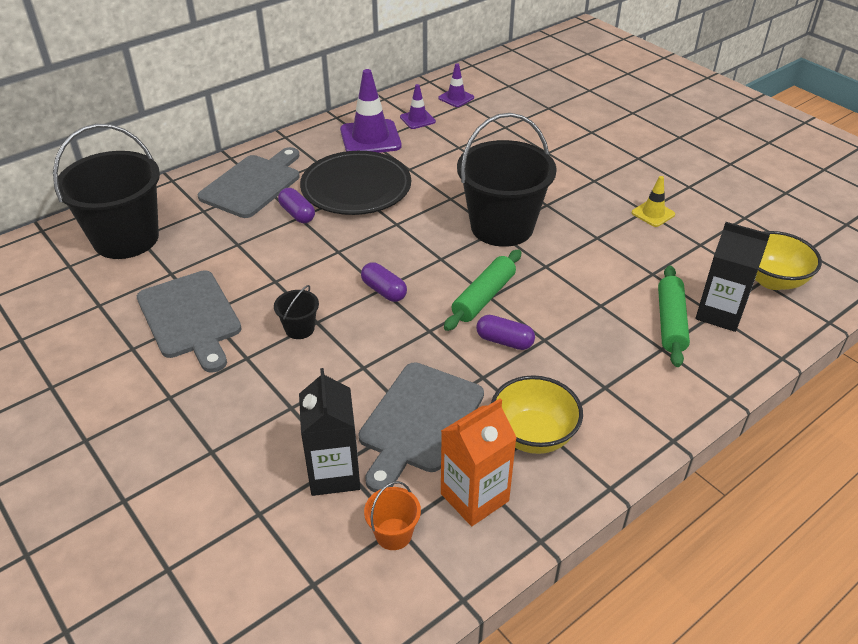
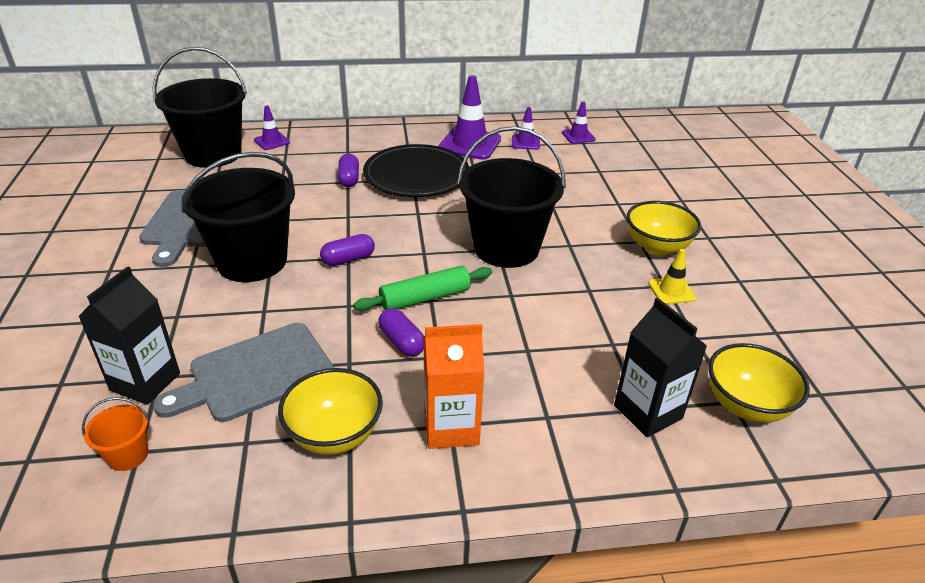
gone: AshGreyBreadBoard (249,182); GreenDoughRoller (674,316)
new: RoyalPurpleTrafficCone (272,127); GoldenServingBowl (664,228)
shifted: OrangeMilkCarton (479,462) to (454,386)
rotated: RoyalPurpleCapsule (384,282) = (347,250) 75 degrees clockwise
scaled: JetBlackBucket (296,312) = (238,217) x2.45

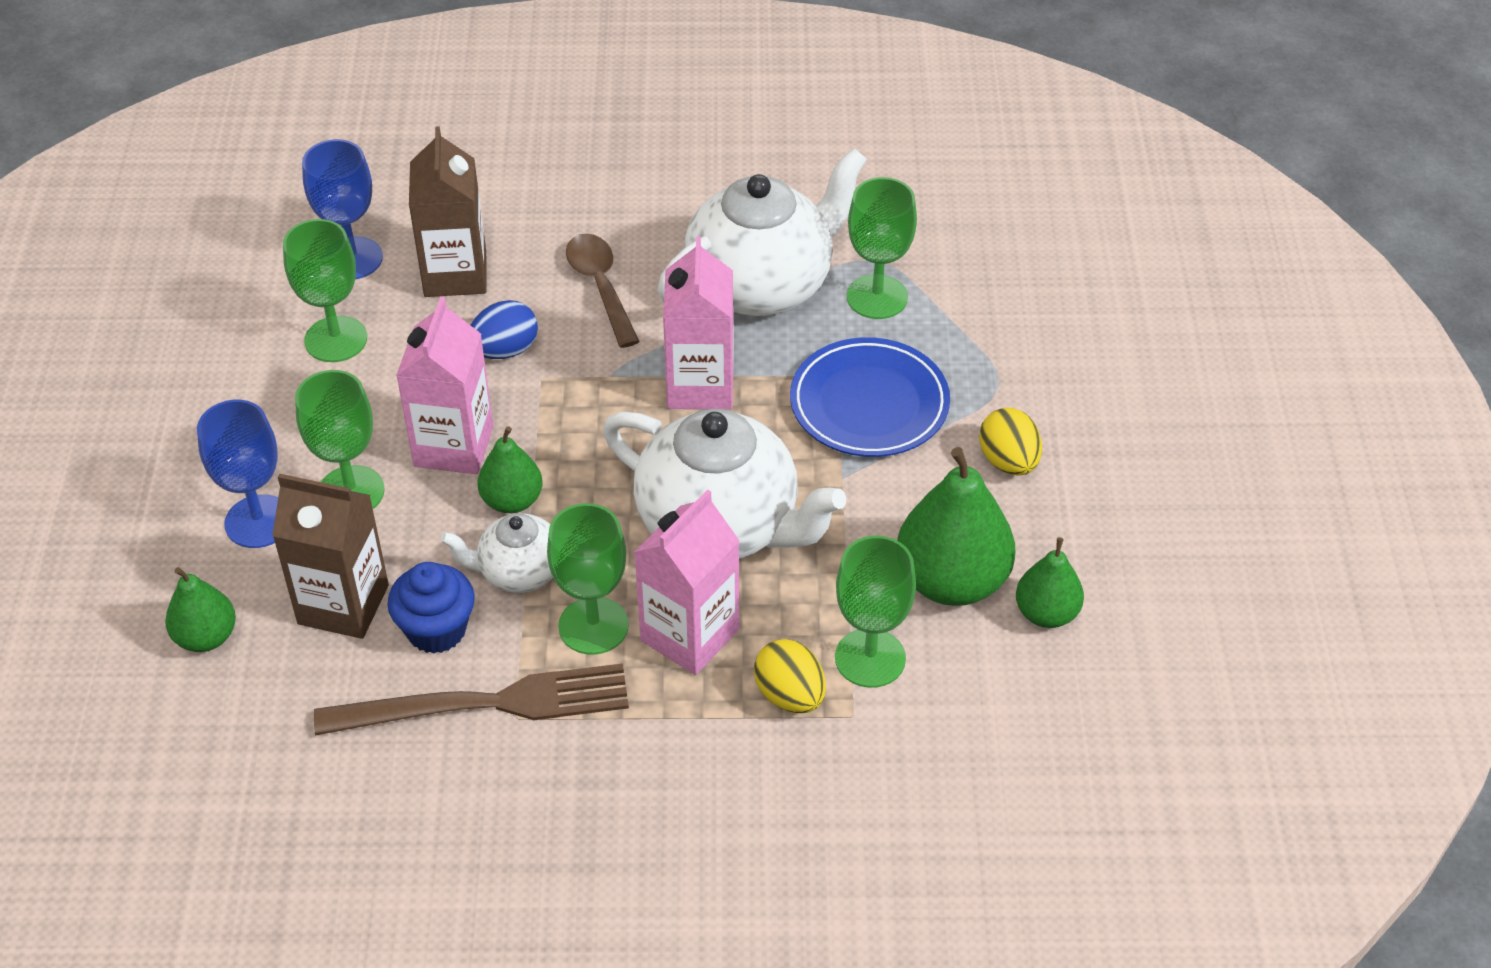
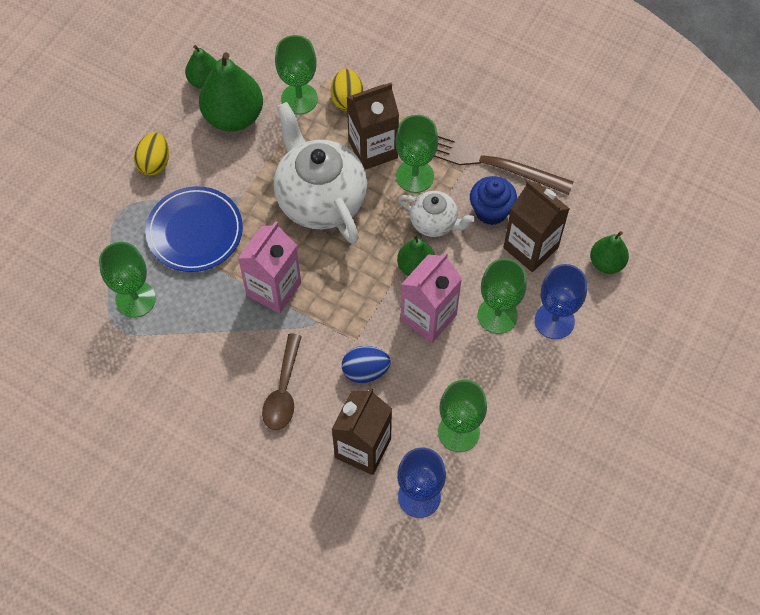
gone: WhiteTeaPot (762,231)
repainted: RosyMilkCarton (687,582) to BrownMilkCarton (373,126)

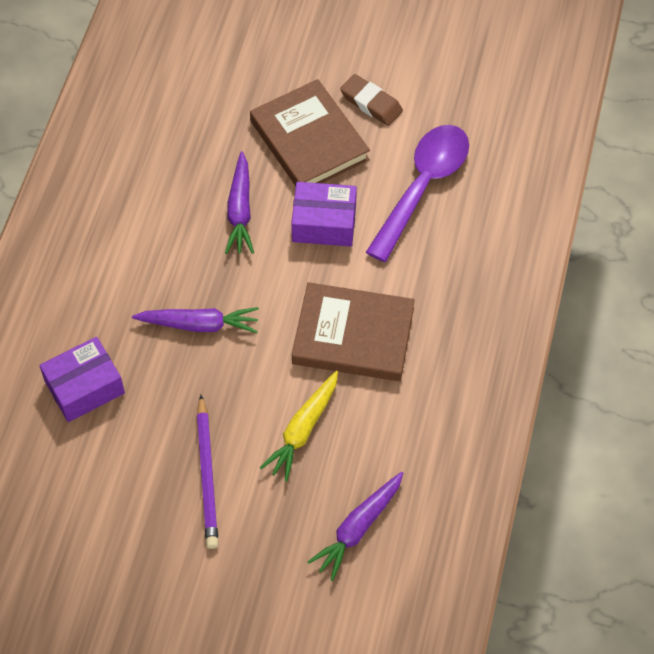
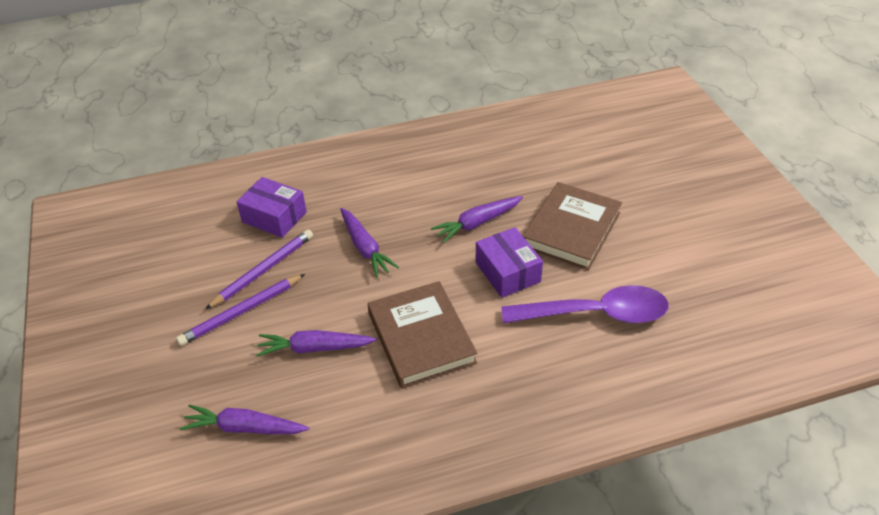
gone: BrownPencilEraser (371,100)
new: RoyalPurpleLeadPencil (259,269)
repainted: GoldenCarrot (299,426) to RoyalPurpleCarrot (316,343)

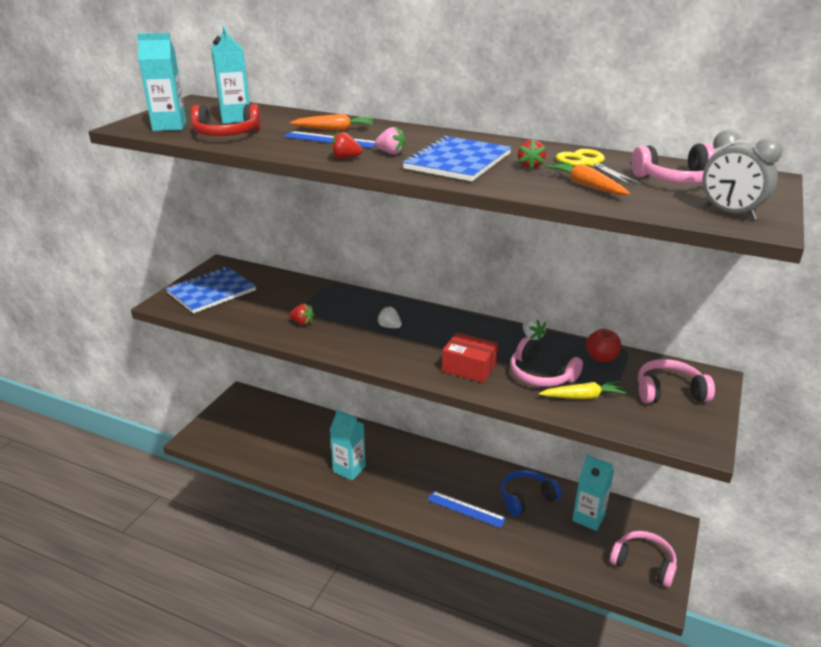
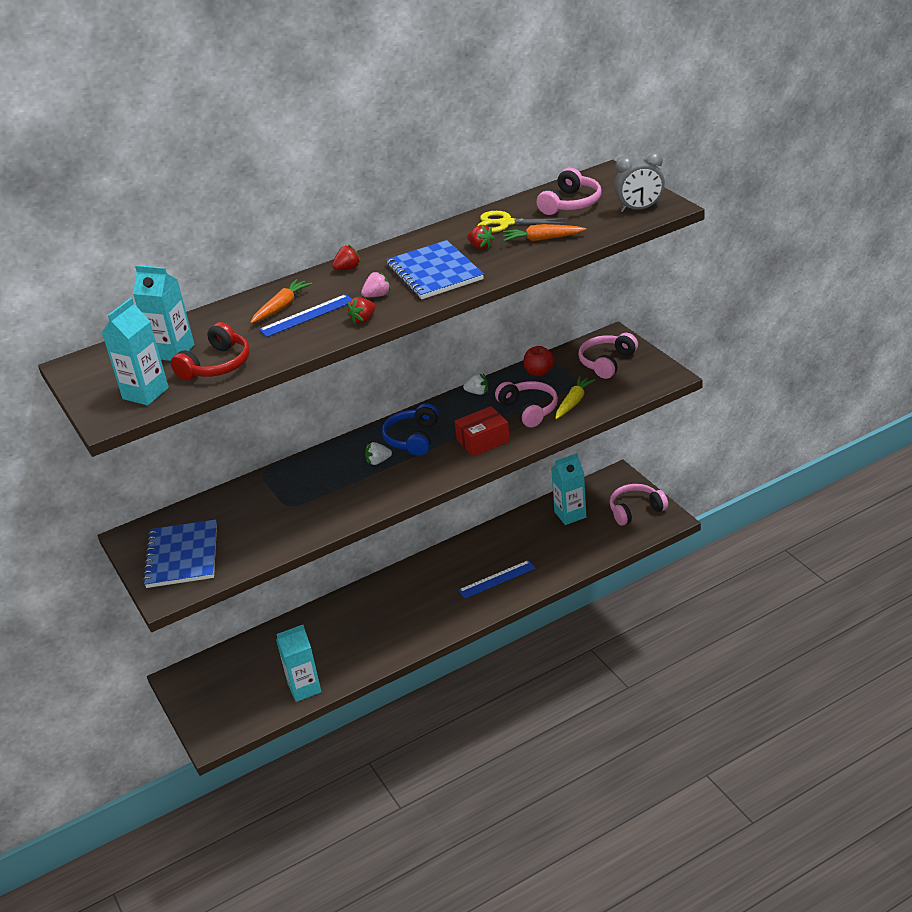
shifted: ScarletBerry (302,314) to (346,257); TurquoiseMilkCarton (348,445) to (298,663); RoyalBlueHeadset (531,493) to (410,429)
rotated: RosyHeadset (546,362) = (526,404) 105 degrees counterclockwise

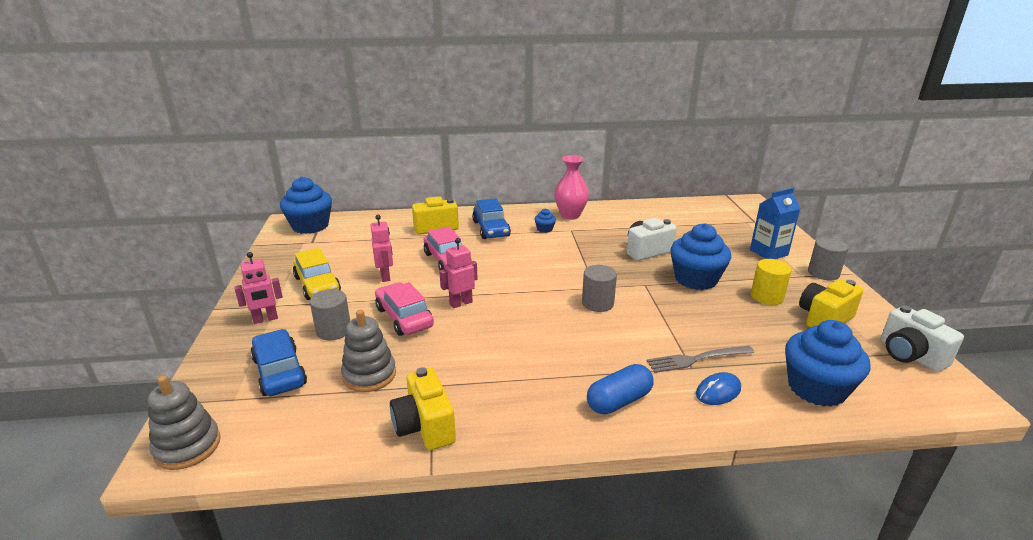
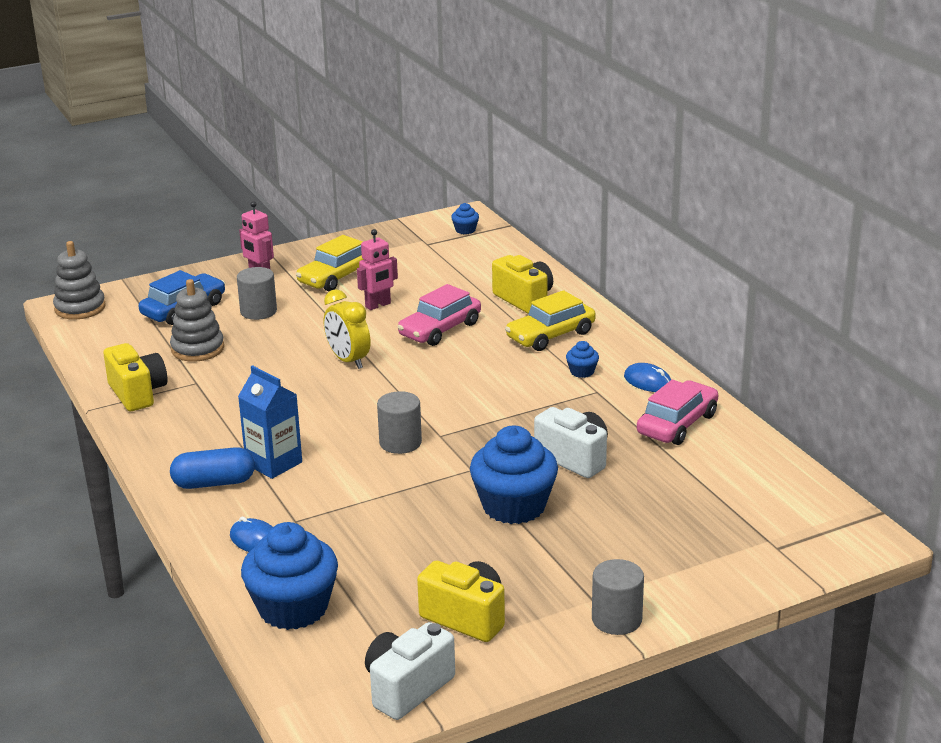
gone: AshGreyDinnerFork (700,359); GoldenSolidCylinder (771,282)
shifted: RosyToyCar (404,309) to (677,412); RoyalBlueMilkCarton (775,223) to (270,422)
swapped: RosyToyRobot (458,273) to GoldenAlarmClock (347,329); RosyFlowerVase (571,187) to RoyalBluePcMouse (647,377)
repainted: RoyalBlueToyCar (491,218) to GoldenToyCar (550,320)
rotated: GoldenCamera (423,408) = (135,377) 105 degrees clockwise; RoyalBlueCapsule (620,389) = (212,468) 45 degrees counterclockwise
scaled: RoyalBlueFairyCake (306,205) = (465,218) x0.43

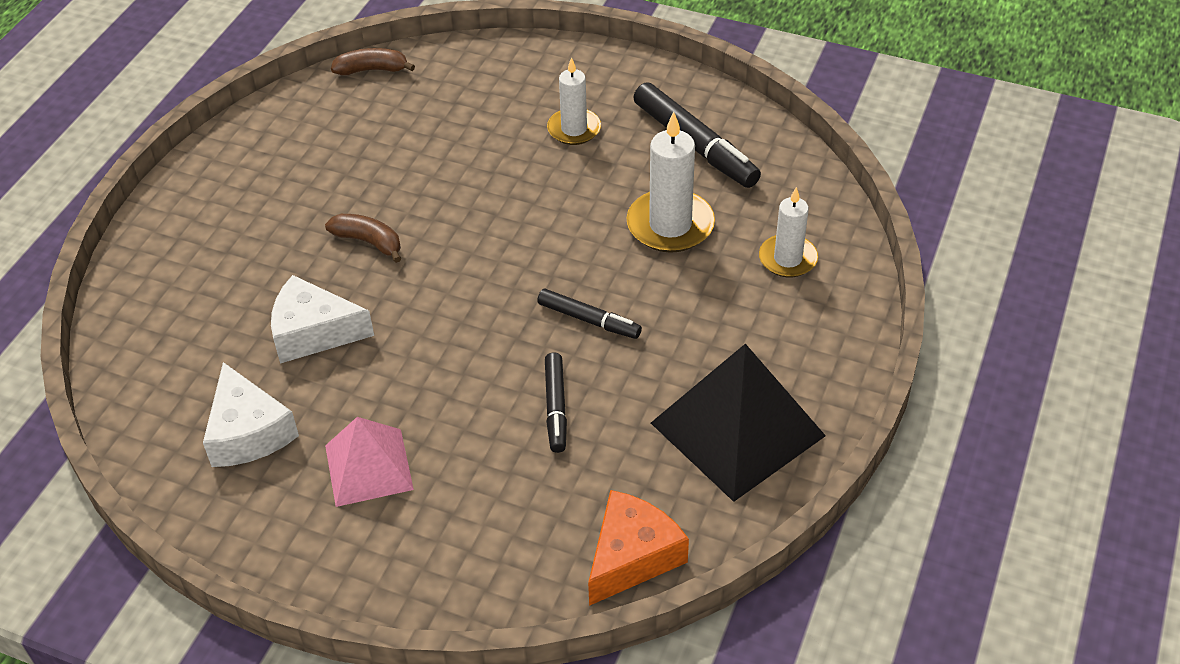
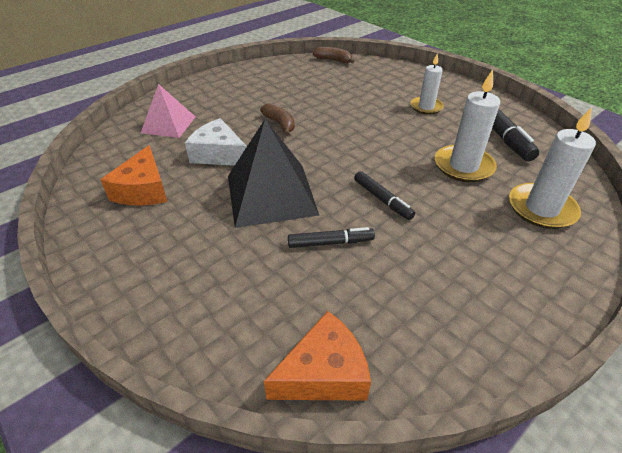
shifted: RosyPyramid (369,462) to (168,111); JetBlackPyramid (738,423) to (273,173)
repainted: WhiteCheeseWedge (251,414) to OrangeCheeseWedge (134,175)
rotated: JetBlackFeltPen (556,402) = (331,237) 120 degrees counterclockwise
scaled: WhitePillarCandle (788,232) = (552,168) x1.53

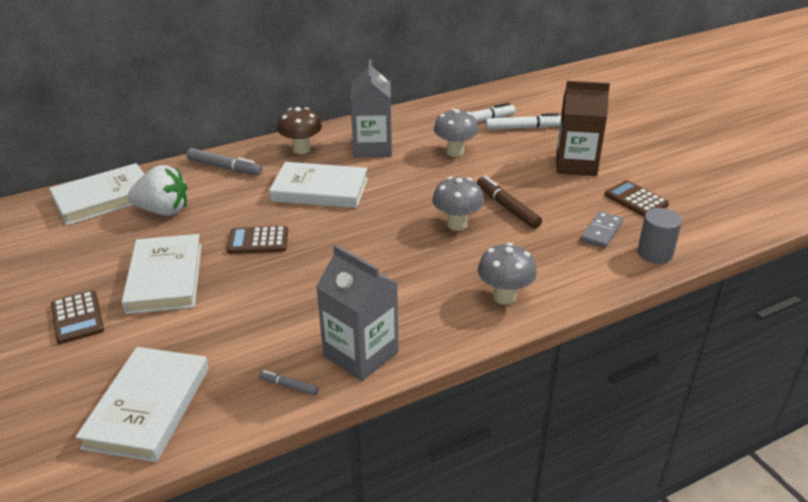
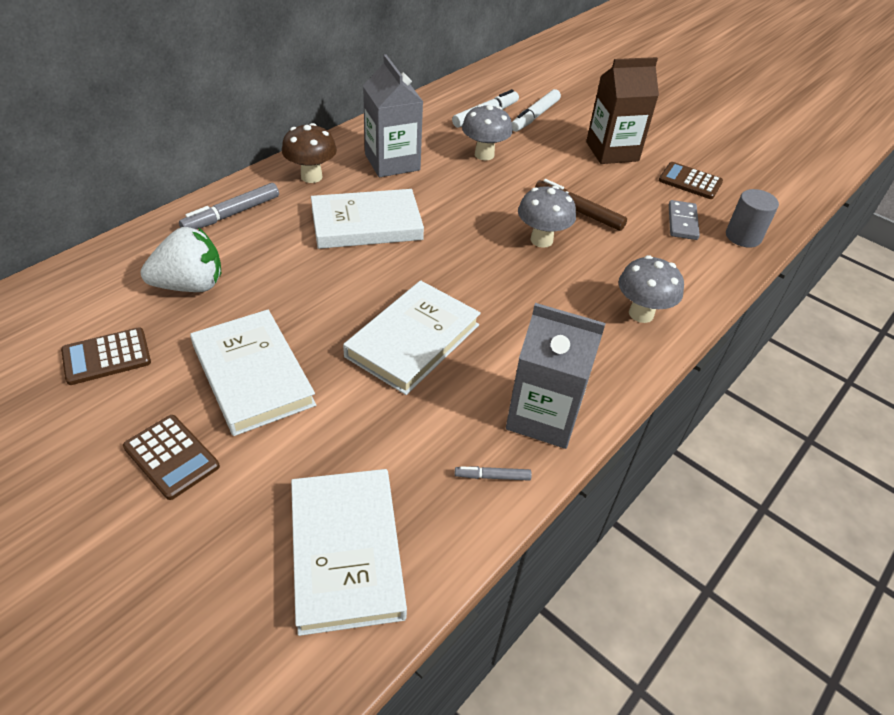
shifted: WhiteHardcover (96,194) to (412,337); BrownPocketCalculator (257,240) to (106,356)
rotated: AshGreyFeltPen (224,161) = (229,206) 135 degrees clockwise; WhiteFeltPen (523,121) = (536,110) 150 degrees clockwise

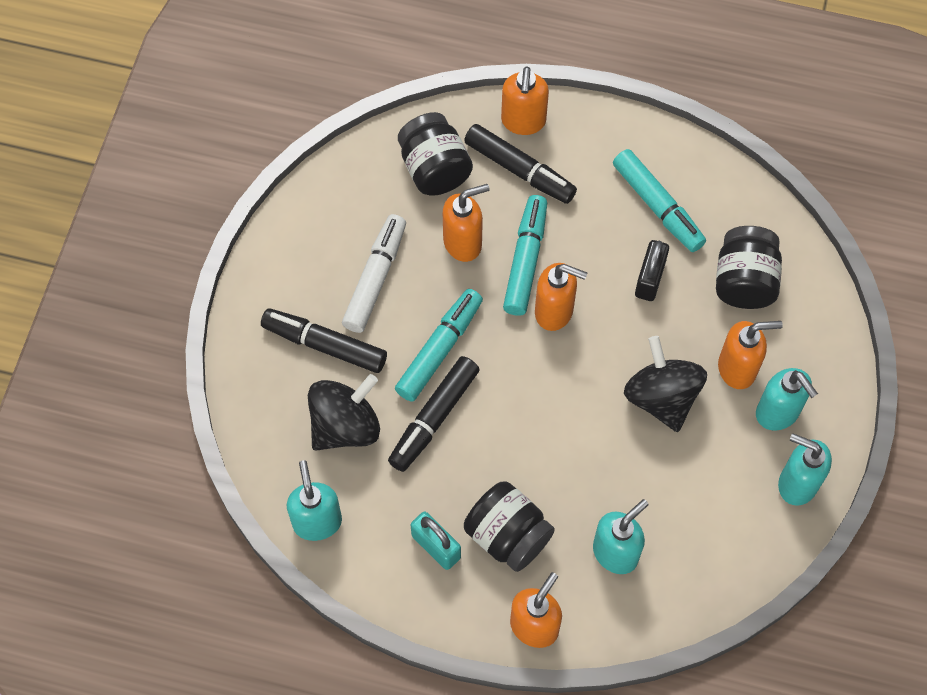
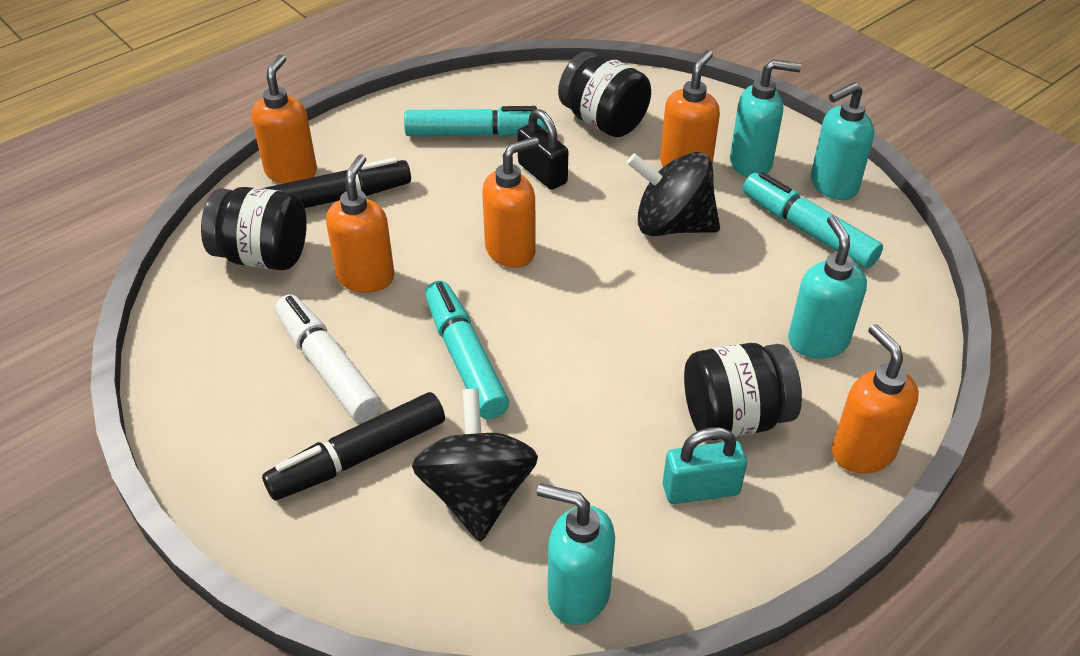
gone: JetBlackFeltPen (434,414)
shifted: TurquoiseFeltPen (525,255) to (813,220)
rotated: OrangeSoapDispenser (525,100) = (284,119) 120 degrees counterclockwise

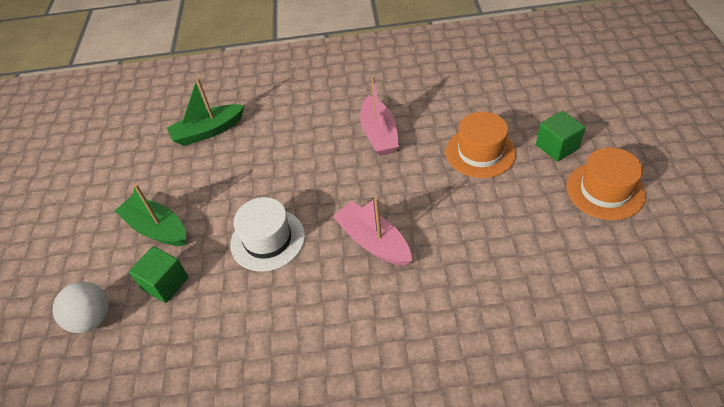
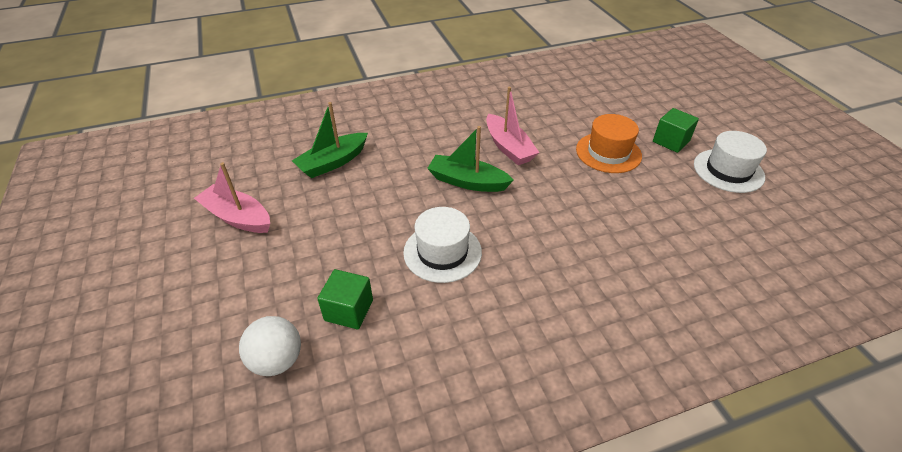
shifted: GreenBoat (150,215) to (470,159); RosyBoat (372,231) to (232,197)
repainted: OrangeTopHat (606,183) to WhiteTopHat (730,162)

